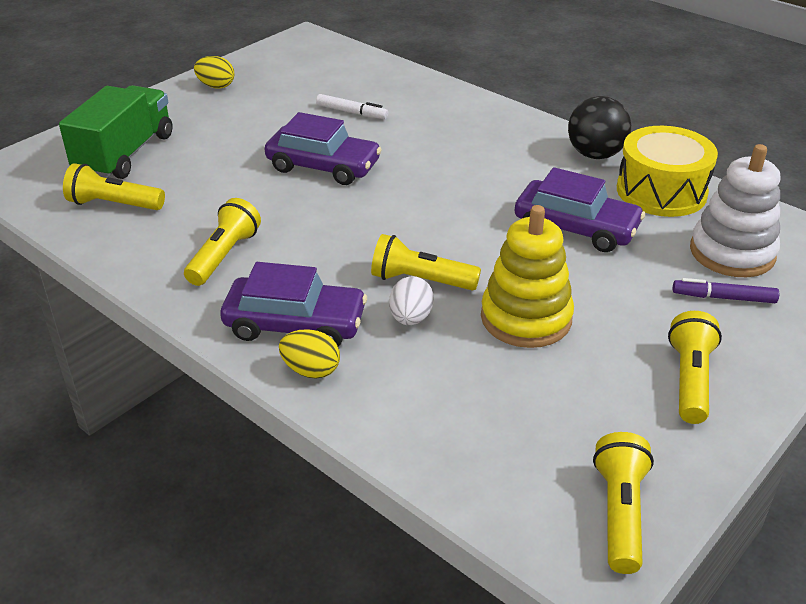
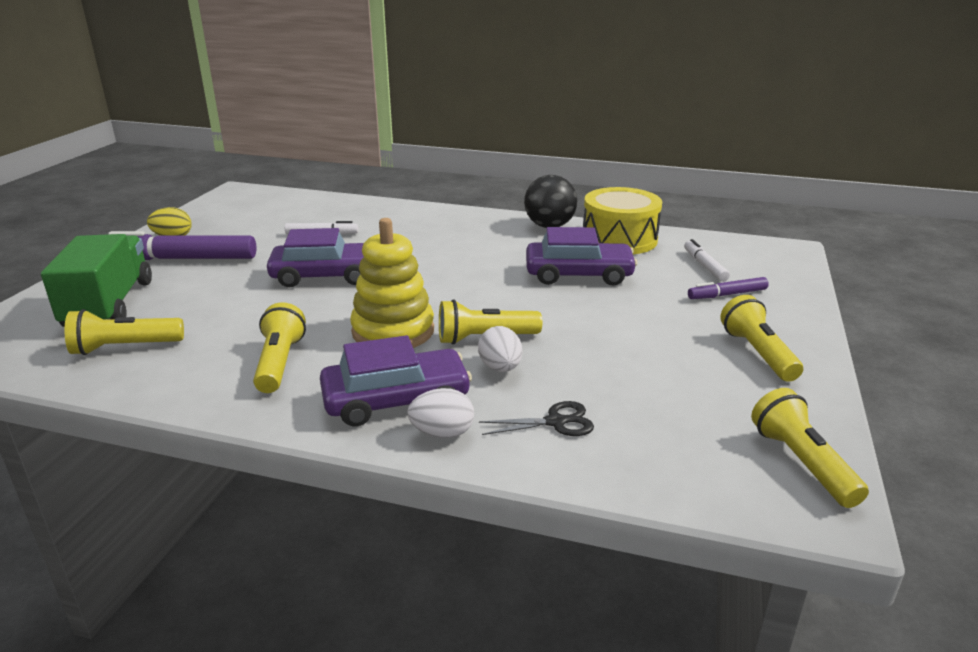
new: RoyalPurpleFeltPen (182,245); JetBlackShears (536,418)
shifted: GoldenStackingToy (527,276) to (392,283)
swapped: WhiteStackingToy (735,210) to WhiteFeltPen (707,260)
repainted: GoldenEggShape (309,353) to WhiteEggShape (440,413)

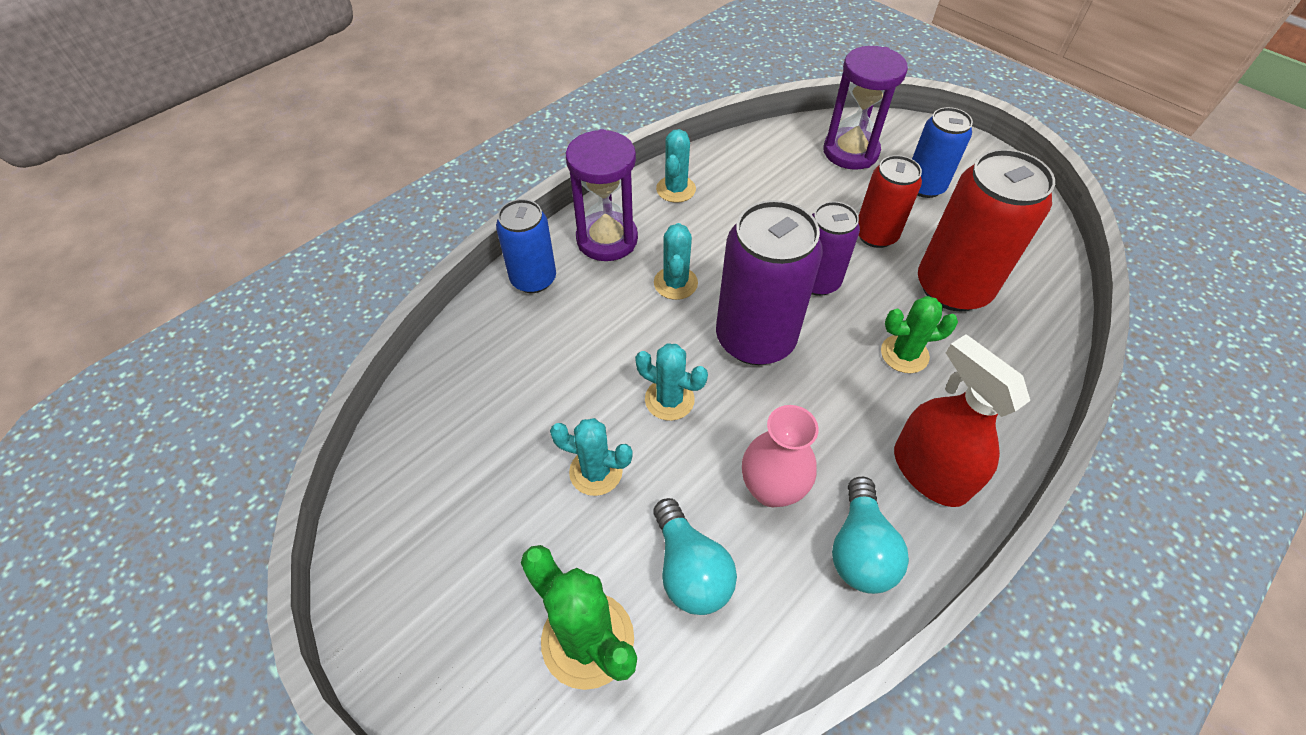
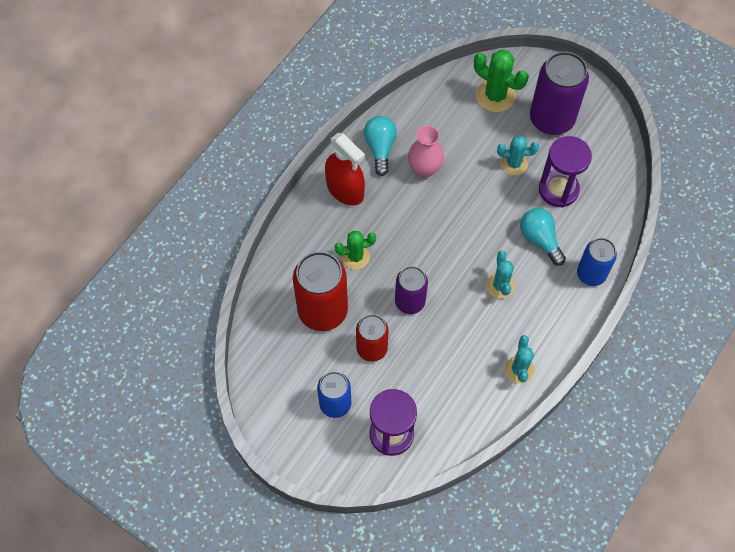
gone: TurquoisePricklyPlant (671,382)
shifted: RoyalPurpleSandTimer (602,195) to (565,172); TurquoiseBulb (695,556) to (543,237); RoyalPurpleTin (769,282) to (559,93)

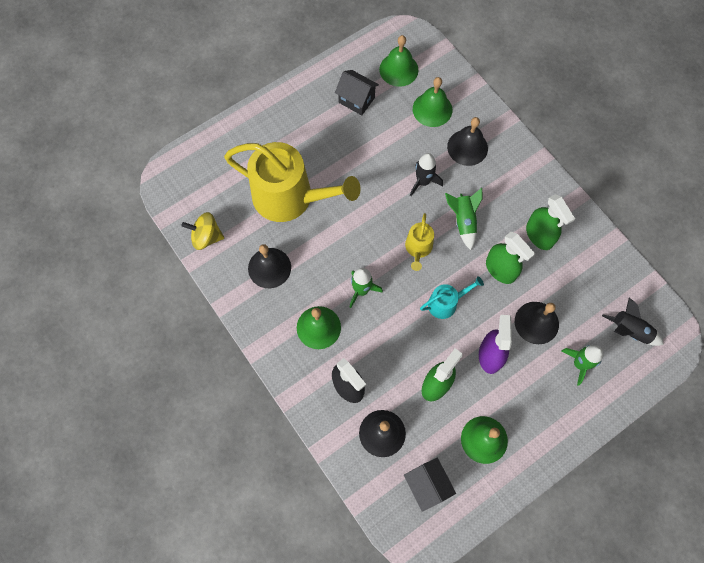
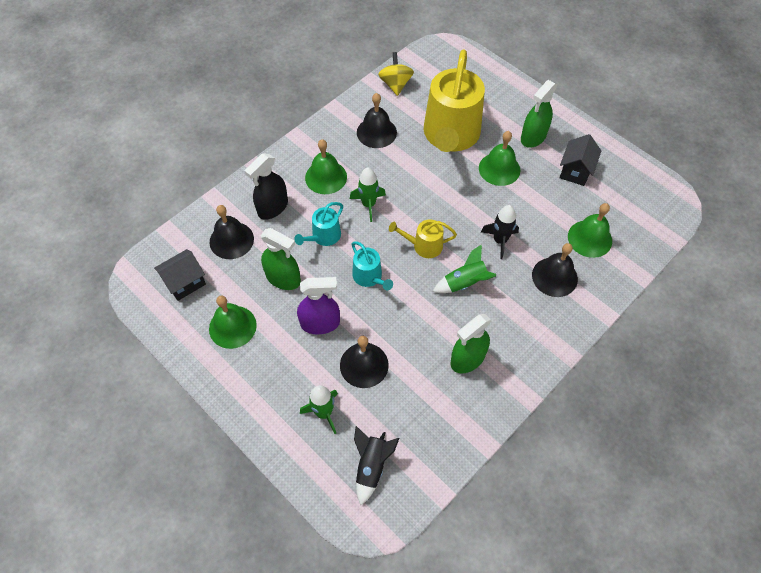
new: TurquoiseSprinklingCan (318,224)
shifted: GreenSchoolBell (399,61) to (499,158); GreenSprayBottle (510,258) to (539,114)

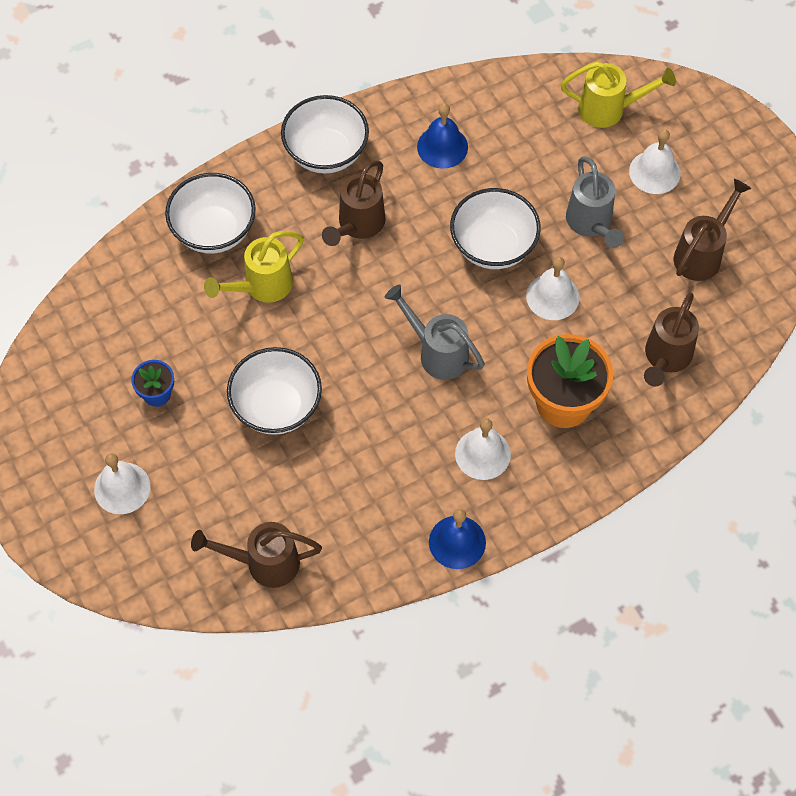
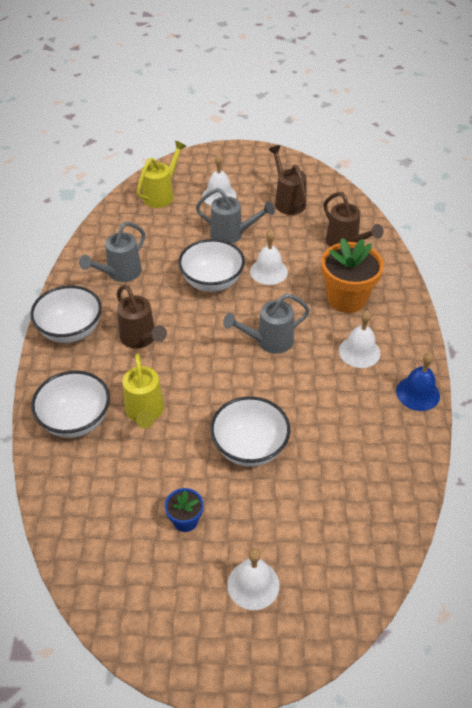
gone: BrownSprinklingCan (256,555)
swapped: RoyalBlueSchoolBell (442,136) to AshGreySprinklingCan (112,252)

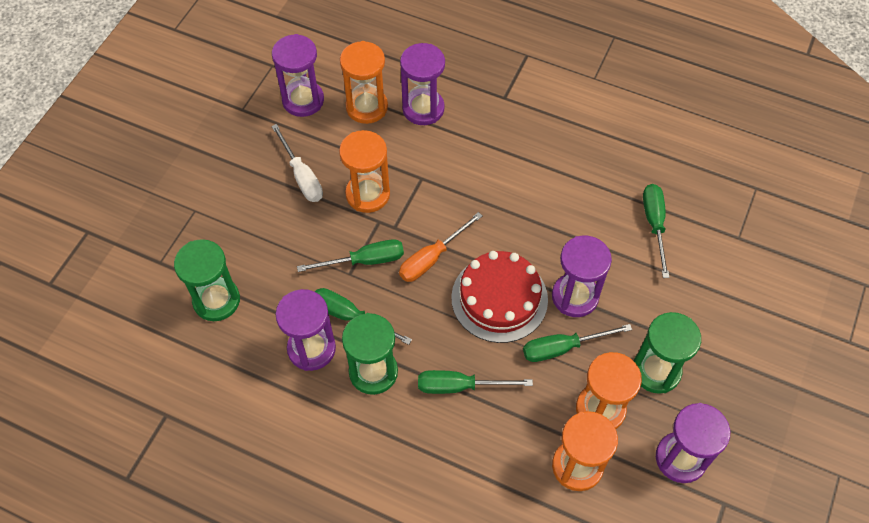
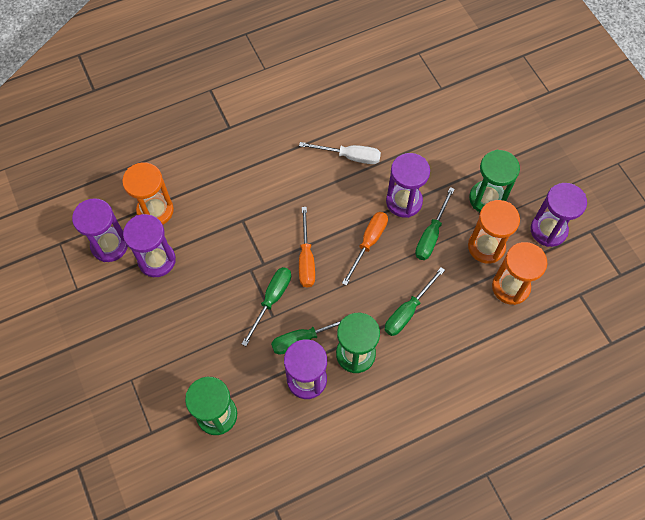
gone: OrangeSandTimer (364,171); GreenFlatScrewdriver (656,231)
shifted: WhiteFlatScrewdriver (297,163) to (340,153); RoyalPurpleSandTimer (422,84) to (149,245)
swapped: ScarletCake (499,297) to OrangeFlatScrewdriver (365,249)

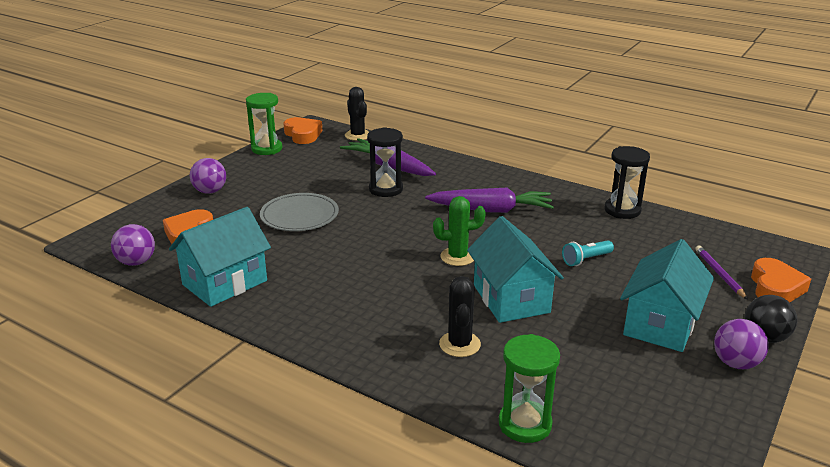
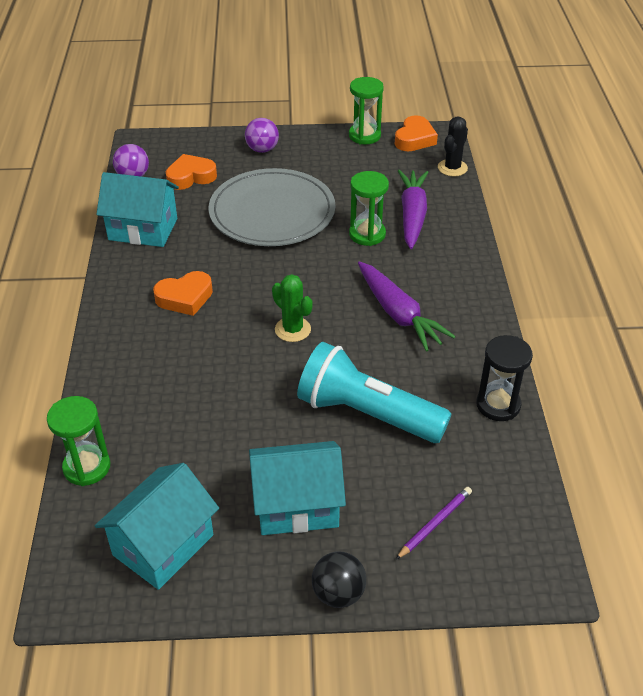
gone: JetBlackPricklyPlant (460,316); RoyalPurpleSphere (741,344)
shifted: TurquoiseCottage (515,269) to (157,526); OrangeHeart (781,280) to (183,293)
repainted: JetBlackSandTimer (385,162) to GreenSandTimer (369,208)
scaled: AshGreyDinnerPlate (299,212) = (272,207) x1.64; TurquoisePocketTorch (588,253) = (374,392) x2.44

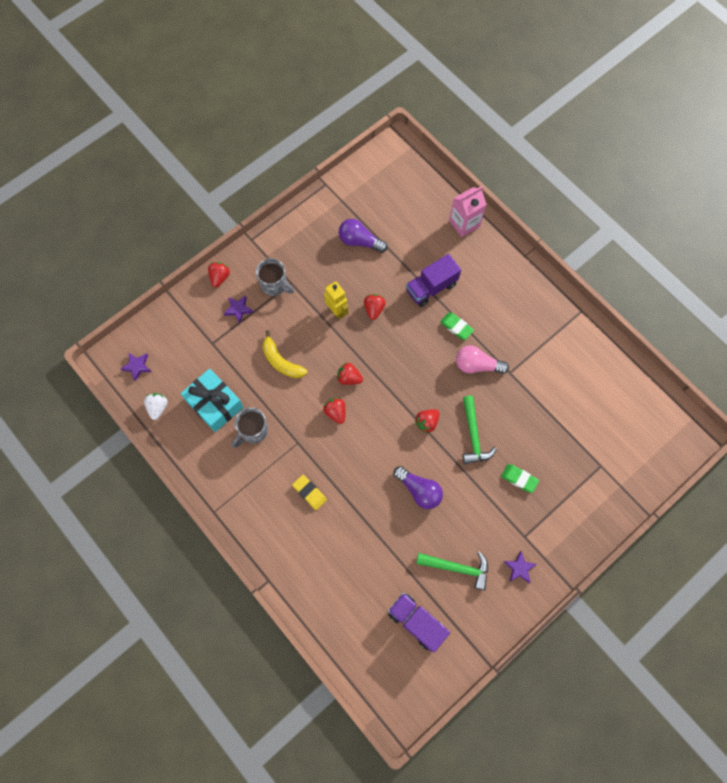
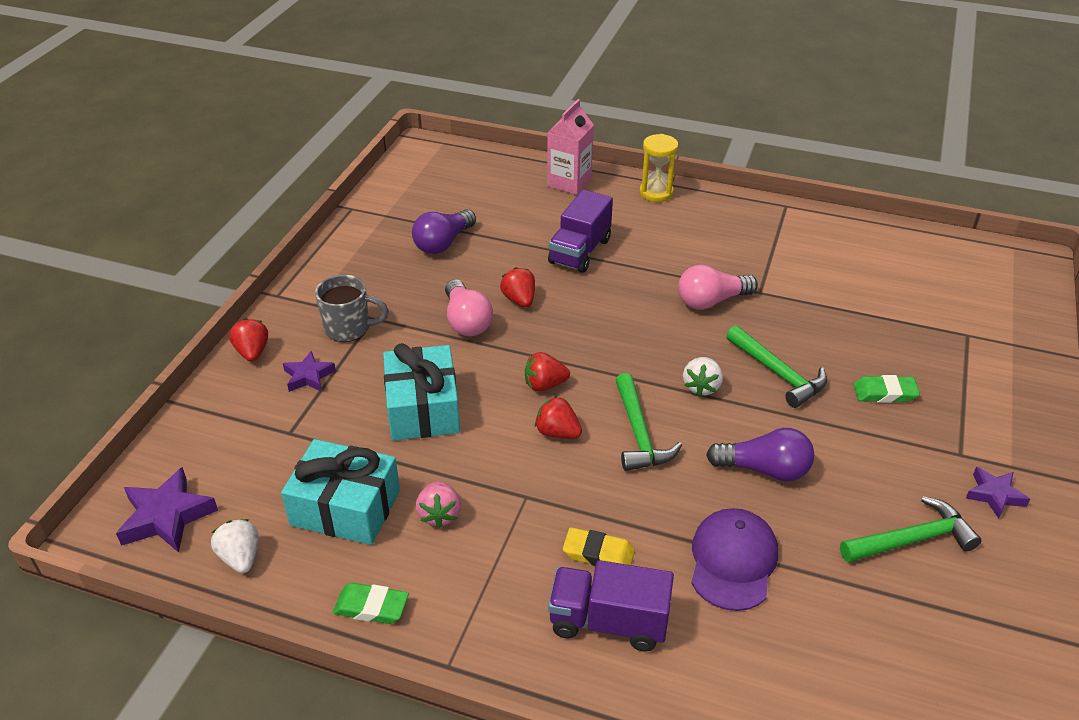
new: GreenHammer (648,422); GoldenSandTimer (659,168); RoyalPurpleBaseballCap (734,559)
shifted: RoyalPurpleTruck (419,622) to (611,606); GreenPencilEraser (457,326) to (371,603)
swapped: AshGreyCoffeeMug (250,427) to RosyBerry (438,504); GoldenBananaFruit (285,354) to TurquoisePresent (421,392); GoldenToyRobot (336,300) to RosyBulb (469,307)
repainted: ScarletBerry (427,421) to WhiteBerry (703,376)
rotated: RoyalPurpleBulb (363,236) = (444,231) 45 degrees counterclockwise
scaled: RoyalPurpleStarShape (136,367) = (167,510) x1.60

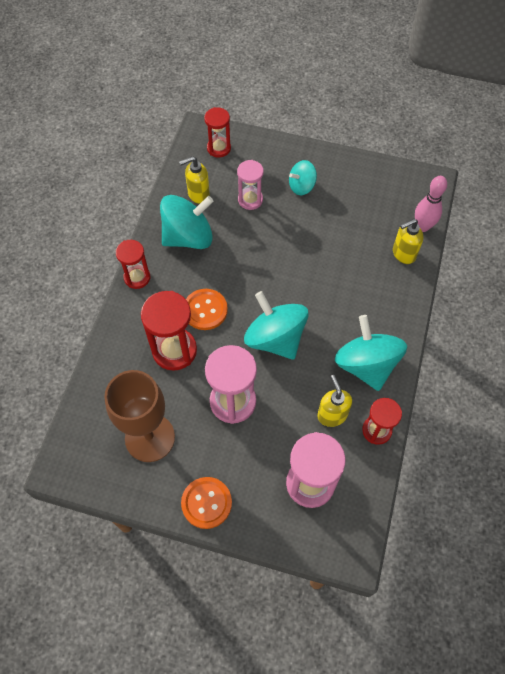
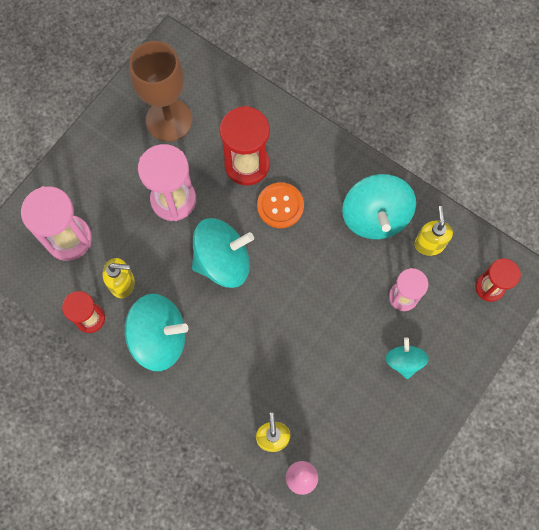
gone: ScarletSandTimer (133,264); OrangeShirtButton (206,503)

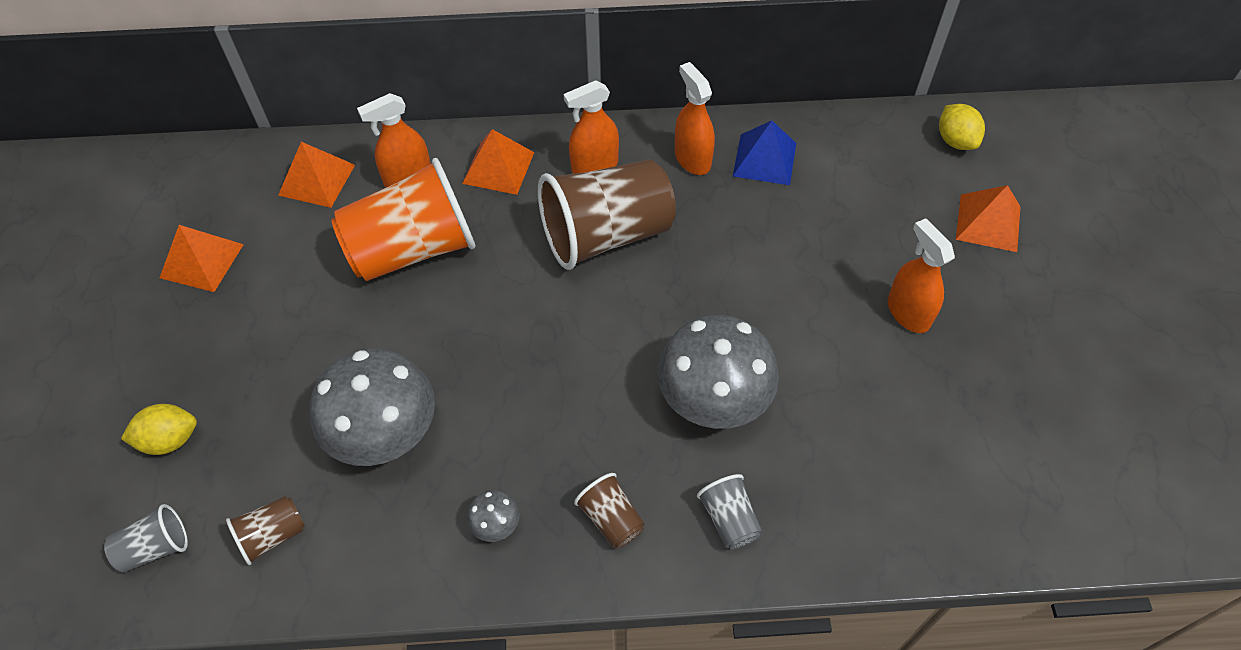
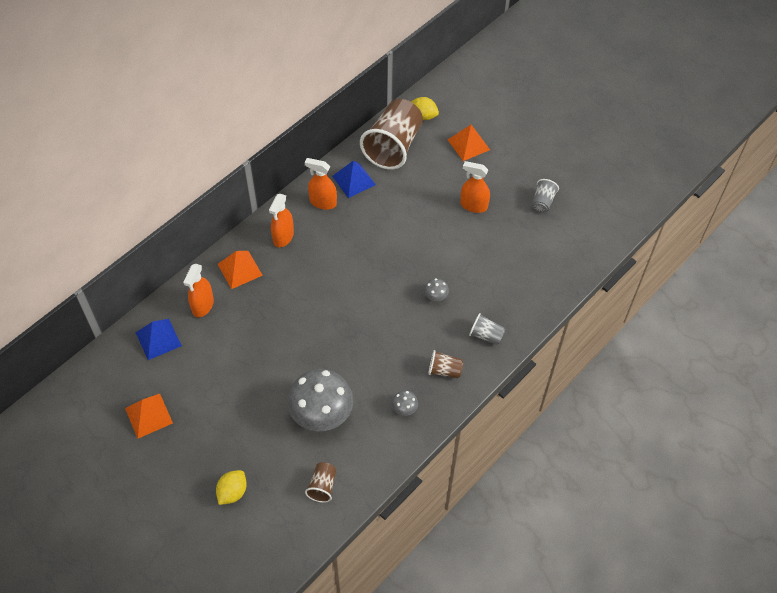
gone: OrangeCup (403,219)
shifted: AshGreyCup (146,538) to (545,196); BrownCup (607,214) to (391,134)
repainted: OrangePyramid (316,175) to RoyalBluePyramid (159,339)
scaled: AshGreyToadstool (718,372) = (436,289) x0.41

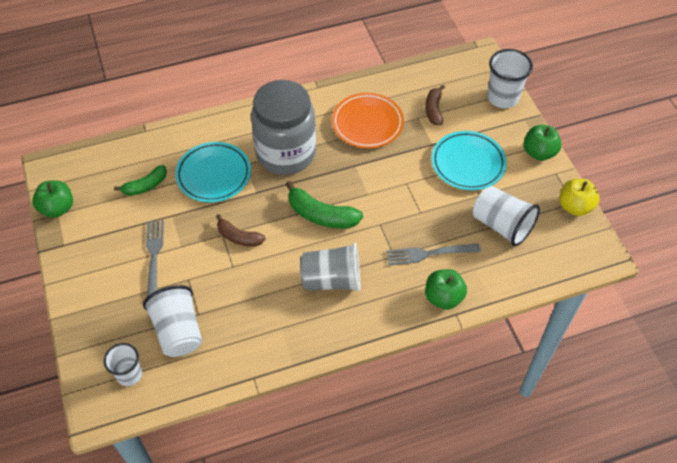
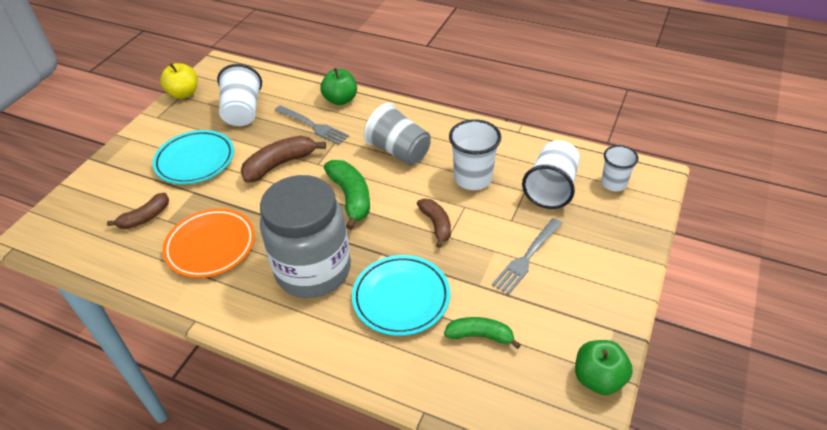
gone: GreenToyApple (543,143)
new: BrownBananaFruit (283,159)
shifted: WhiteCup (510,78) to (475,154)

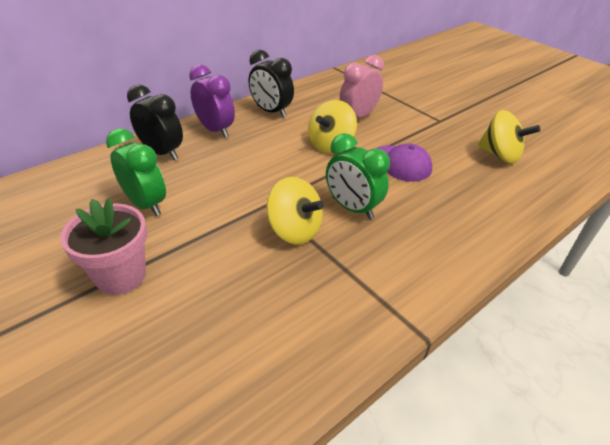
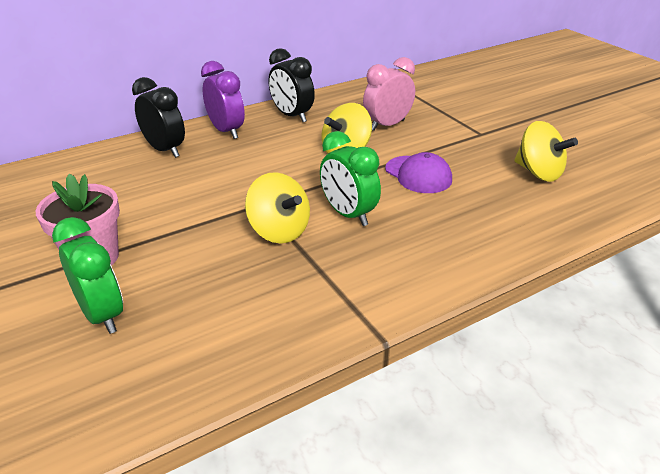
shifted: GreenAlarmClock (136,172) to (87,275)

